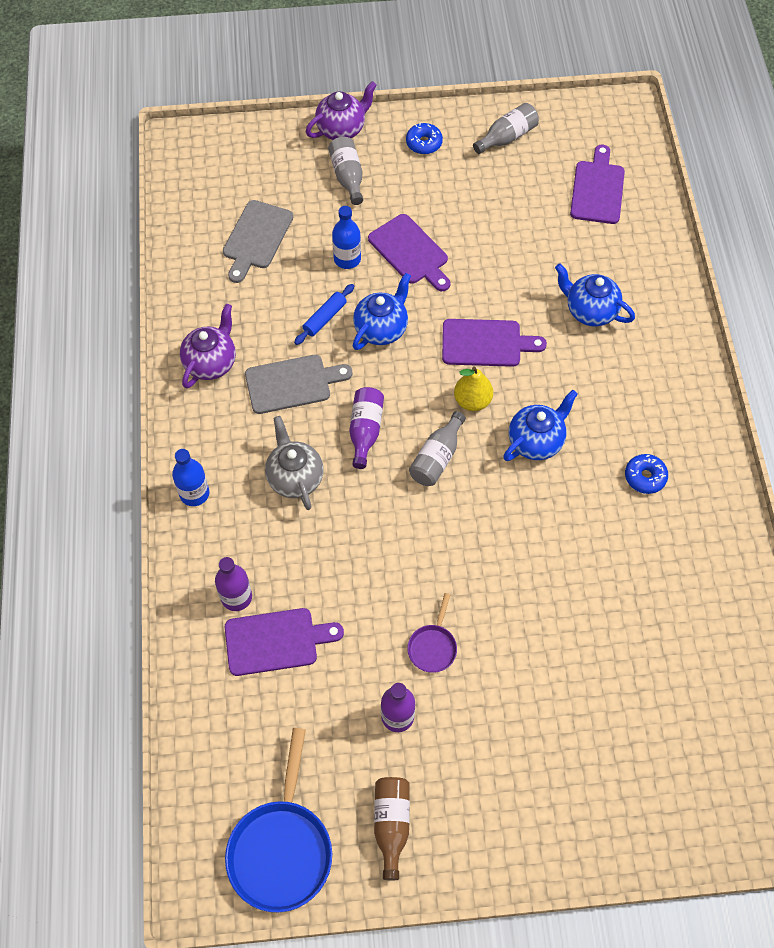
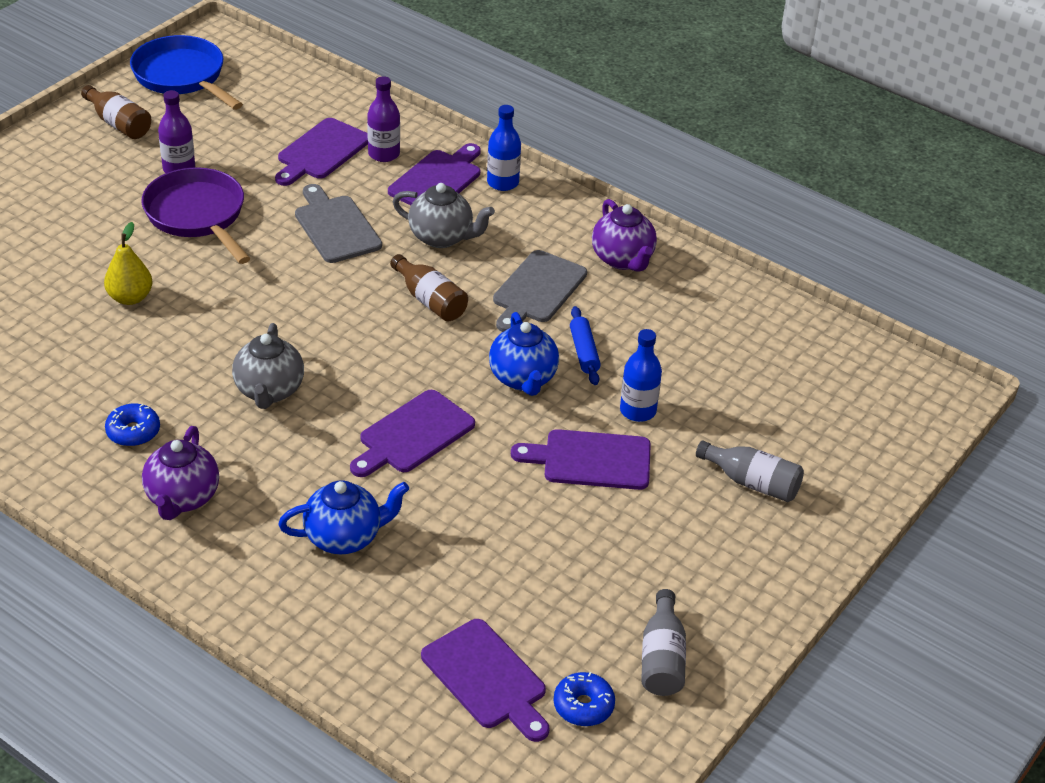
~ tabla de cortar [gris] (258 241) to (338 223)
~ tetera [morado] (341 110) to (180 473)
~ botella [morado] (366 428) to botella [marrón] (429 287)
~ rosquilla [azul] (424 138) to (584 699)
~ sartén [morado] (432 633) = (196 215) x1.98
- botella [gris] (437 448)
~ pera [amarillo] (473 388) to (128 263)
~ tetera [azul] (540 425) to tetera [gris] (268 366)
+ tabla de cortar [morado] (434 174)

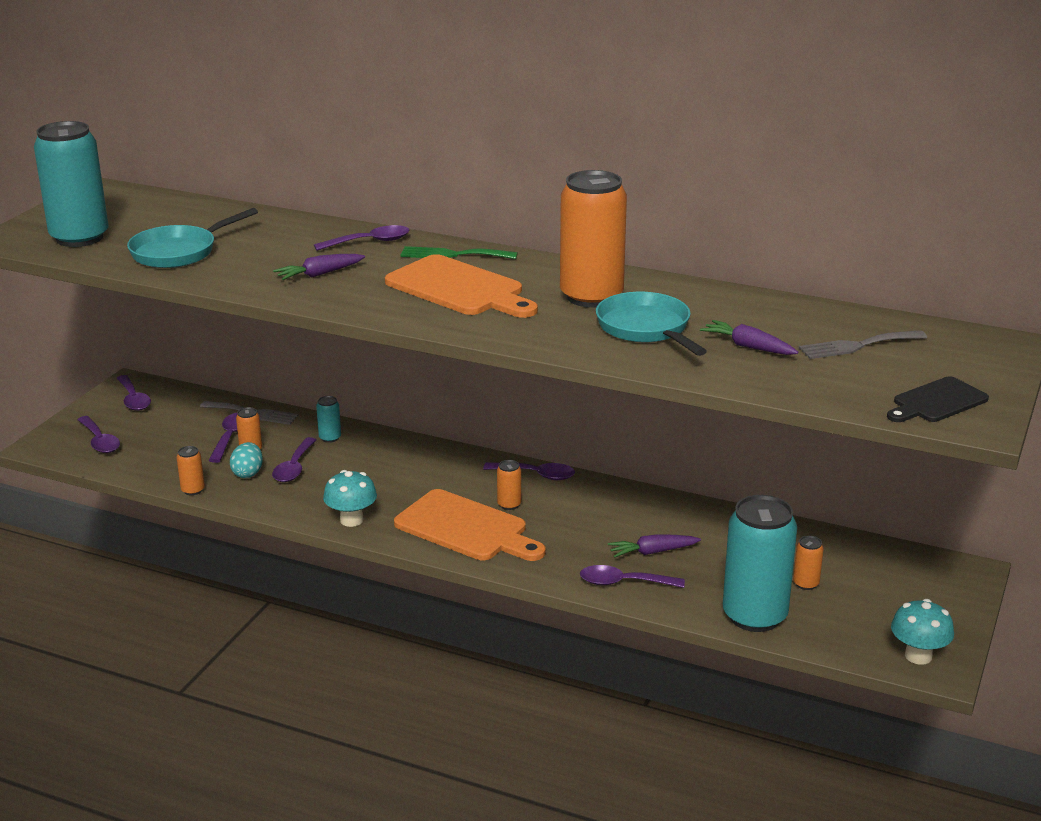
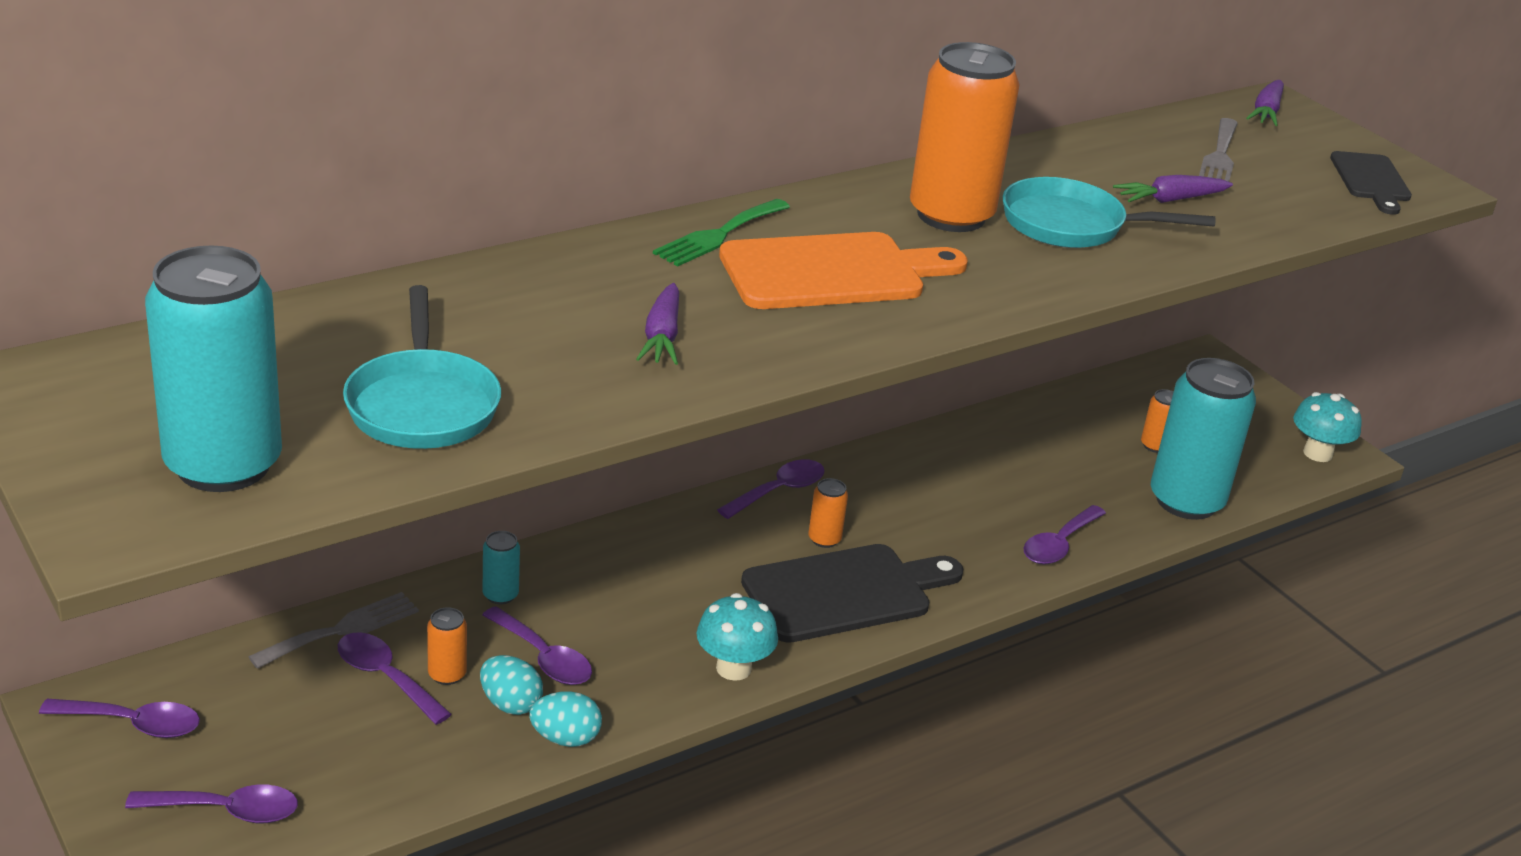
- lata [naranja] (190 470)
- cuchara [morado] (362 238)
~ tabla de cortar [naranja] (469 525) to tabla de cortar [negro] (852 593)
~ zanahoria [morado] (654 546) to (1265 103)
+ huevo [turquesa] (565 719)

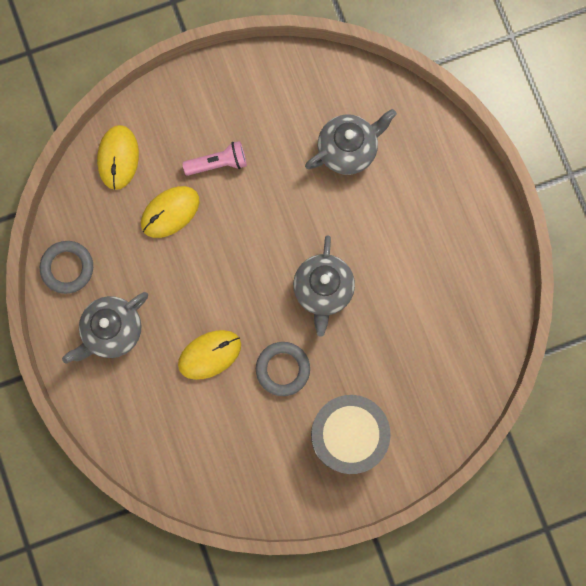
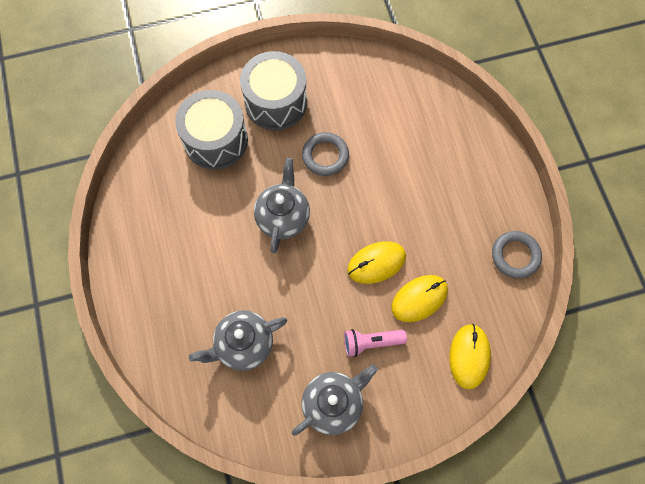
~ tetera [gris] (105 328) to (335 400)
~ ratón [amarillo] (209 355) to (376 262)
+ tambor [gris] (211 130)

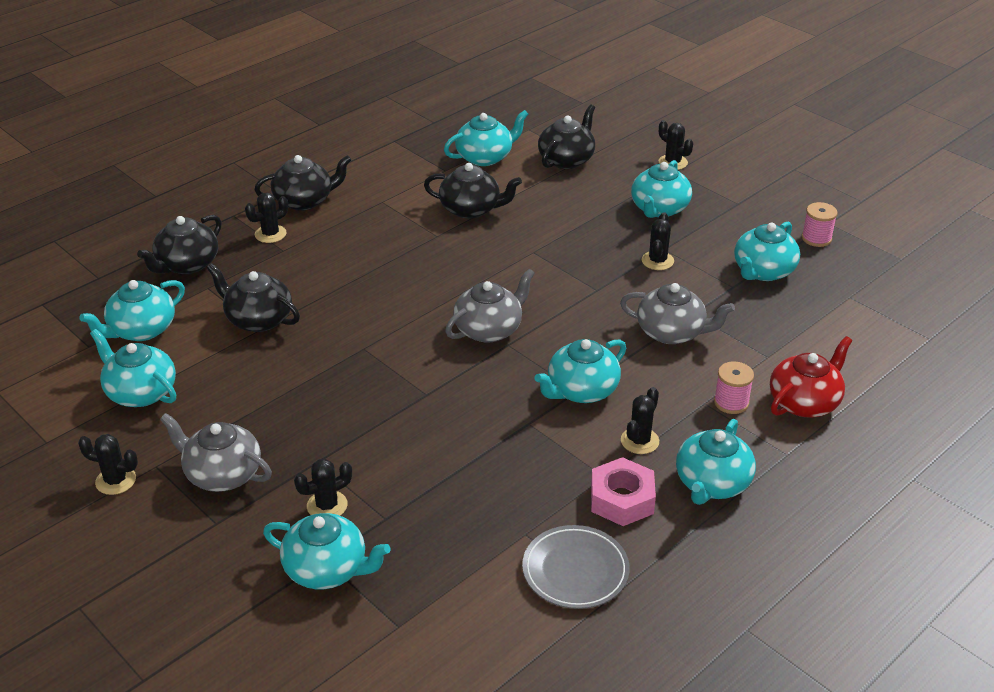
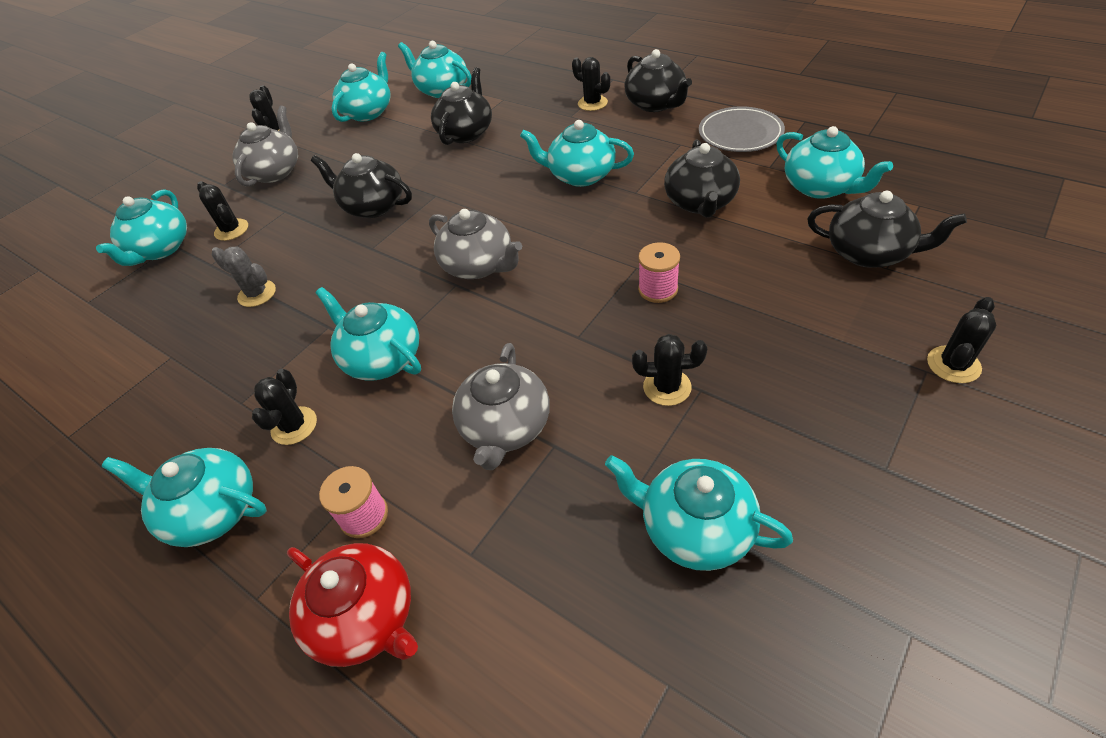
~ tetera [negro] (179 244) to (361 185)
~ plato [gris] (576 567) to (742 129)
- tuerca [rosa] (623 491)
~ cactus [negro] (640 420) = (284 407) 75 degrees clockwise
~ tetera [turquesa] (661 189) to (577 153)
~ carrete [rosa] (820 224) to (659 272)
+ cactus [gris] (244 276)

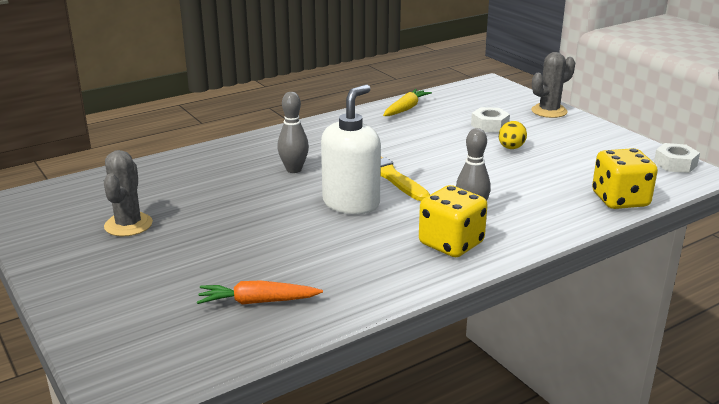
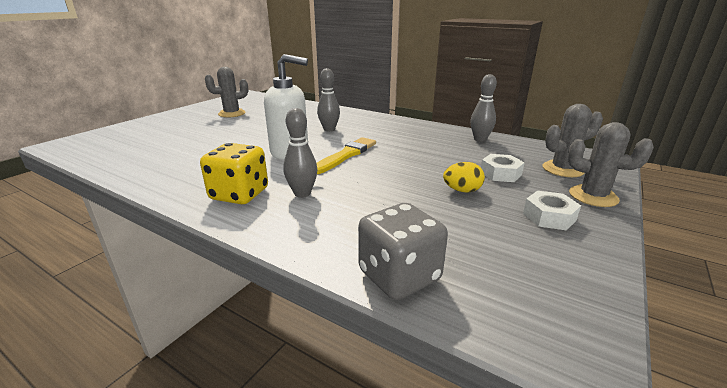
- zanahoria [naranja] (260 292)
~ zanahoria [amarillo] (407 102) to bolo [gris] (483 108)
~ dado [amarillo] (625 178) to dado [gris] (403 251)
~ tuerca [blanco] (677 158) to (552 211)
+ cactus [gris] (573 140)

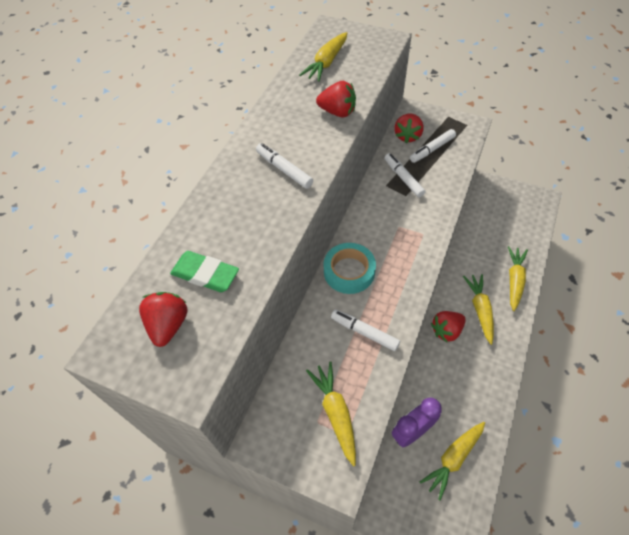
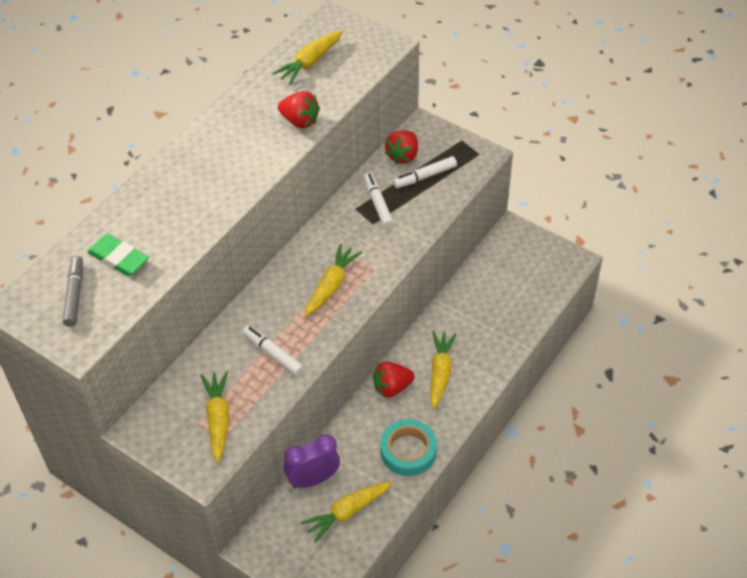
~ fresa [rojo] (163 319) to rotulador [gris] (72 291)
- rotulador [blanco] (284 166)
~ cinta adhesiva [turquesa] (349 268) to (408 447)
~ zanahoria [amarillo] (518 278) to (333 280)

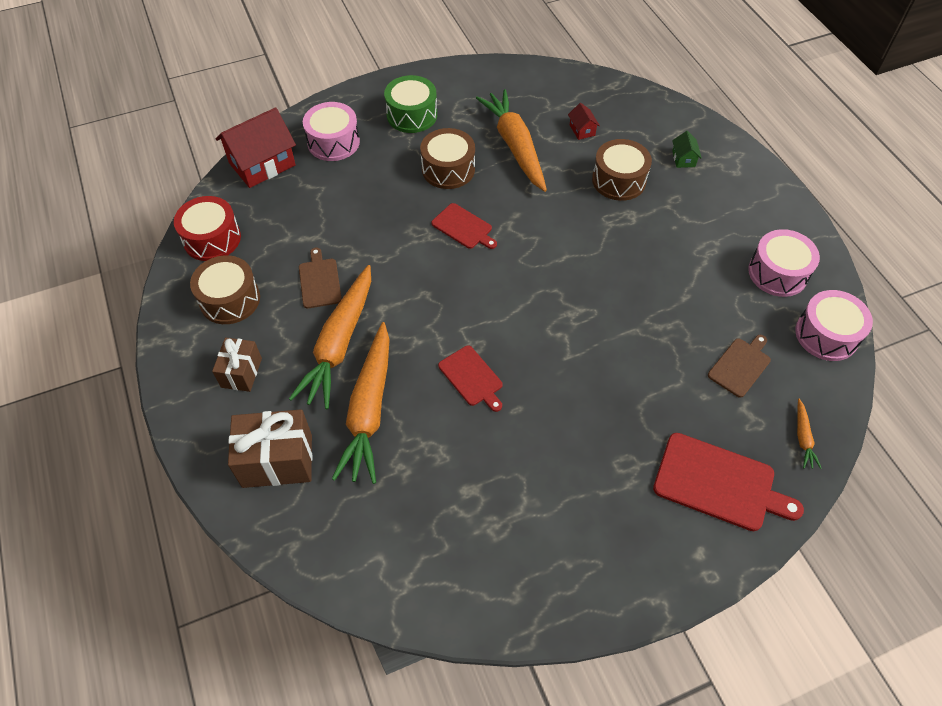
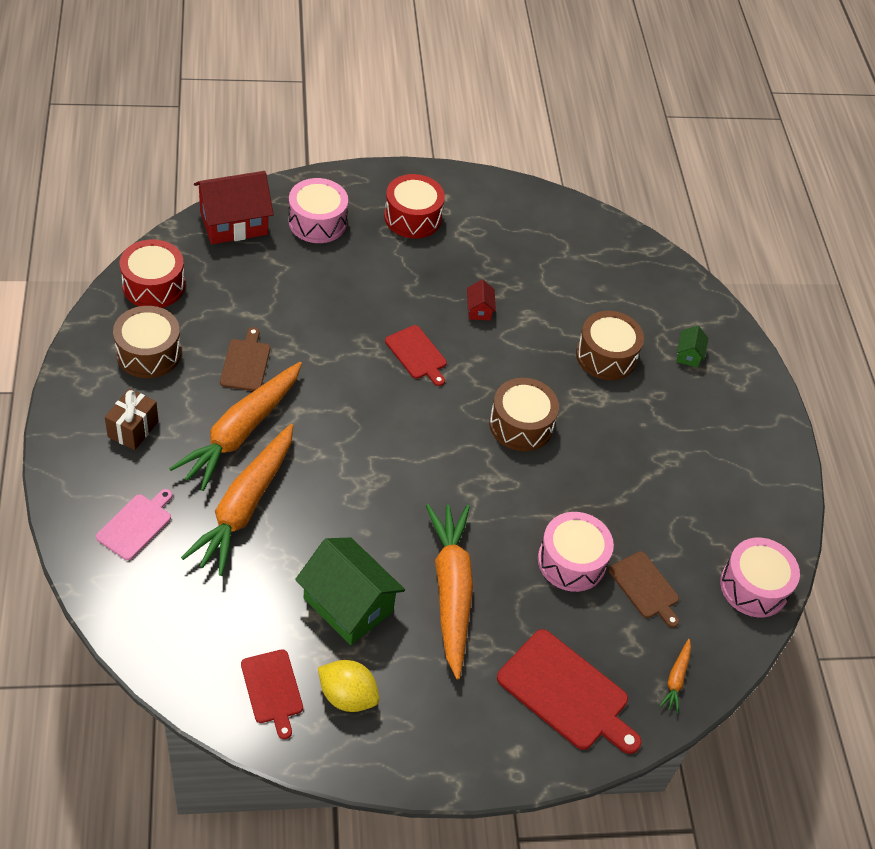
~ regalo [marrón] (270 448) to tabla de cortar [rosa] (134 524)
~ tambor [verde] (410 104) to tambor [rojo] (414 206)
~ tambor [marrón] (447 158) to (524 414)
~ tabla de cortar [rojo] (470 378) to (272 694)
~ zanahoria [naranja] (511 140) to (449 591)
~ casa [rojo] (584 121) to (481 300)
~ tabla de cortar [marrón] (739 366) = (644 589) 90 degrees clockwise
~ tambor [rosa] (784 263) to (576 552)
+ casa [verde] (350 591)
+ limón [amarillo] (348 686)

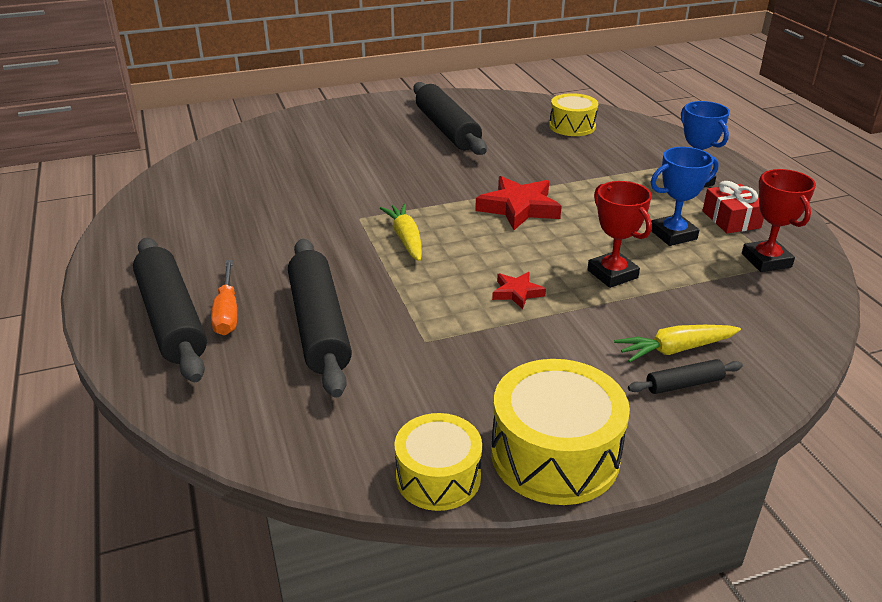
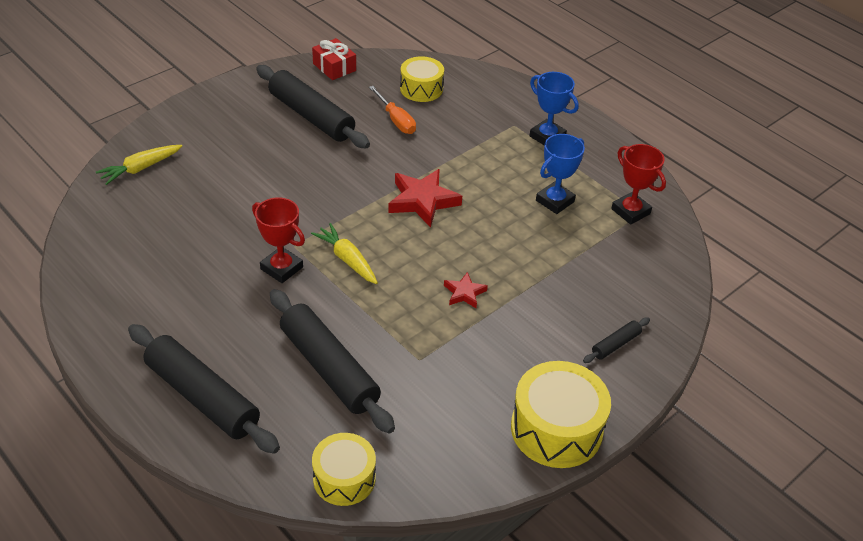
~ destornillador [naranja] (224 297) to (392 110)
~ tambor [amarillo] (438 462) to (344 469)
~ trofeo [rojo] (619 234) to (278 240)
~ zanahoria [amarillo] (677 344) to (139 165)
~ regalo [rojo] (733 207) to (334 59)

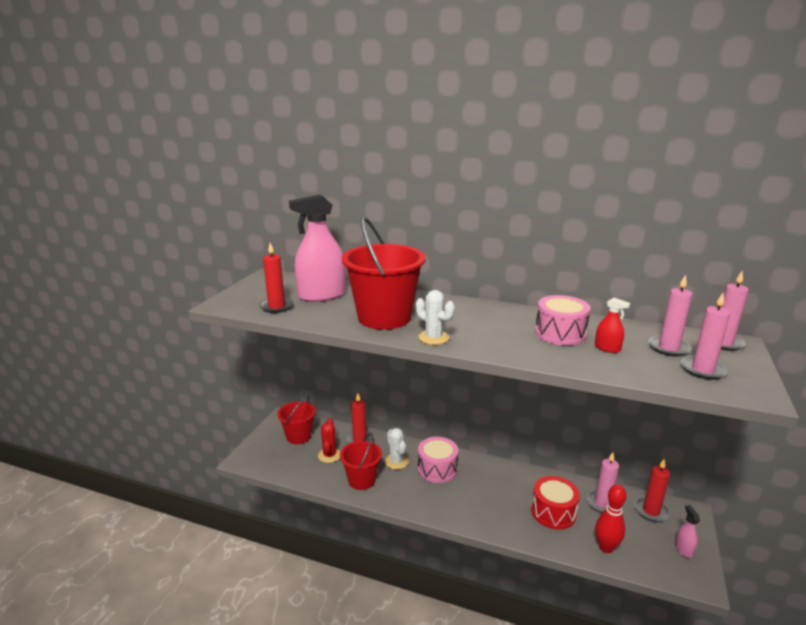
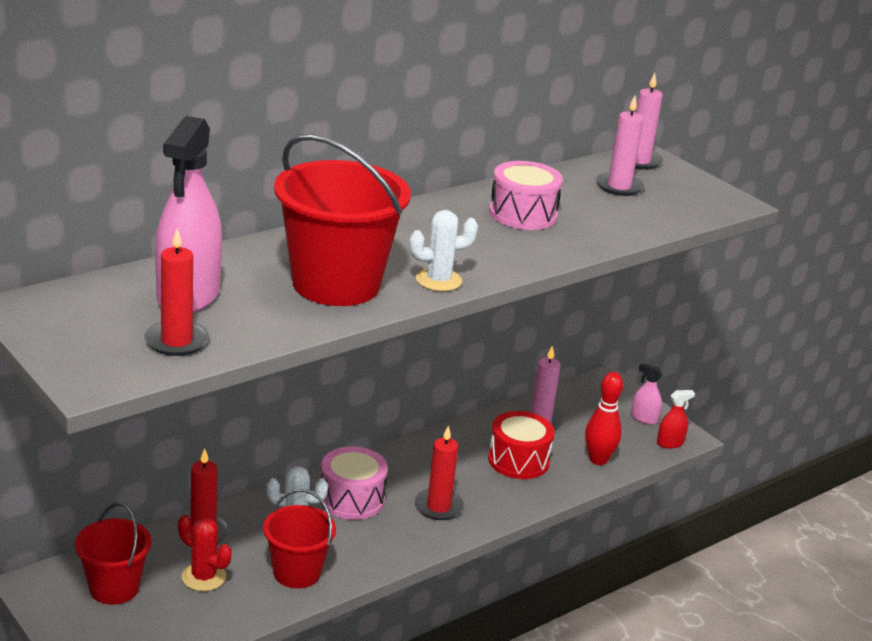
~ pulverizador [rojo] (612 325) to (676 419)
~ vela [rojo] (652 490) to (439 472)
- vela [rosa] (705 336)

